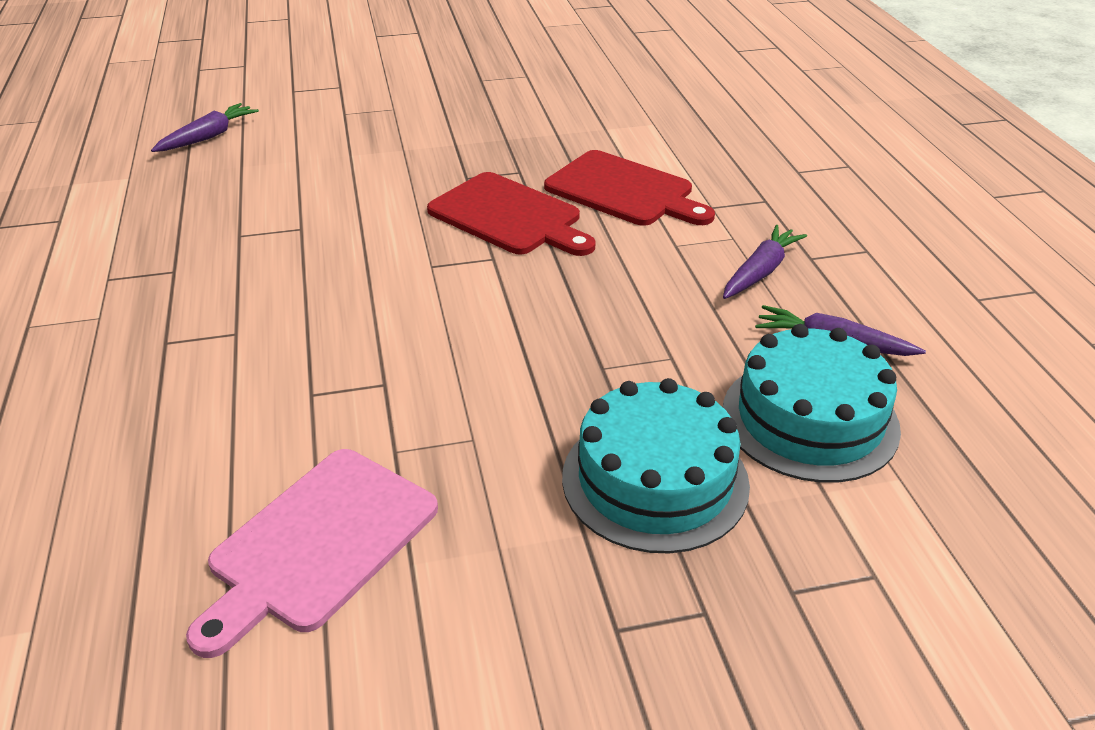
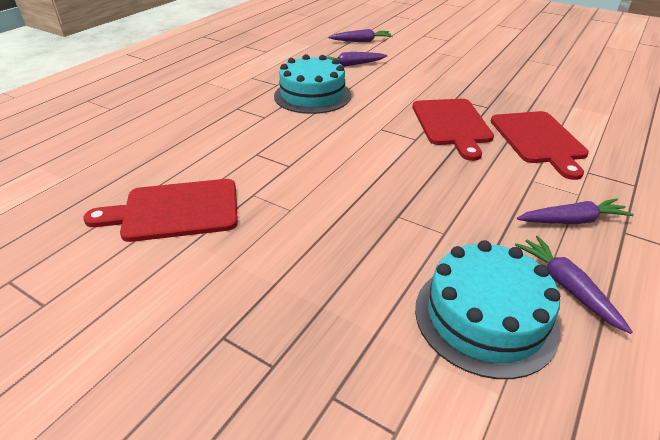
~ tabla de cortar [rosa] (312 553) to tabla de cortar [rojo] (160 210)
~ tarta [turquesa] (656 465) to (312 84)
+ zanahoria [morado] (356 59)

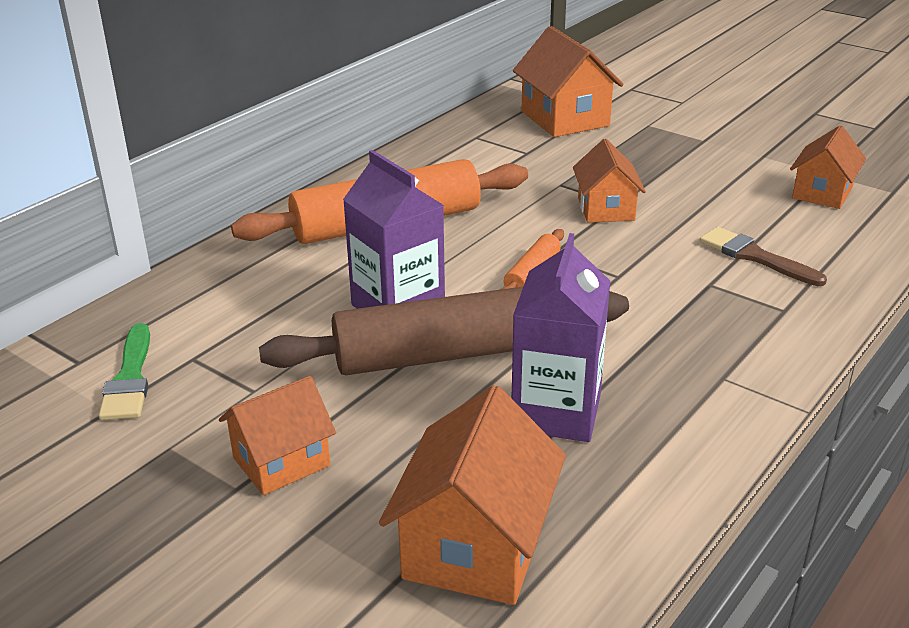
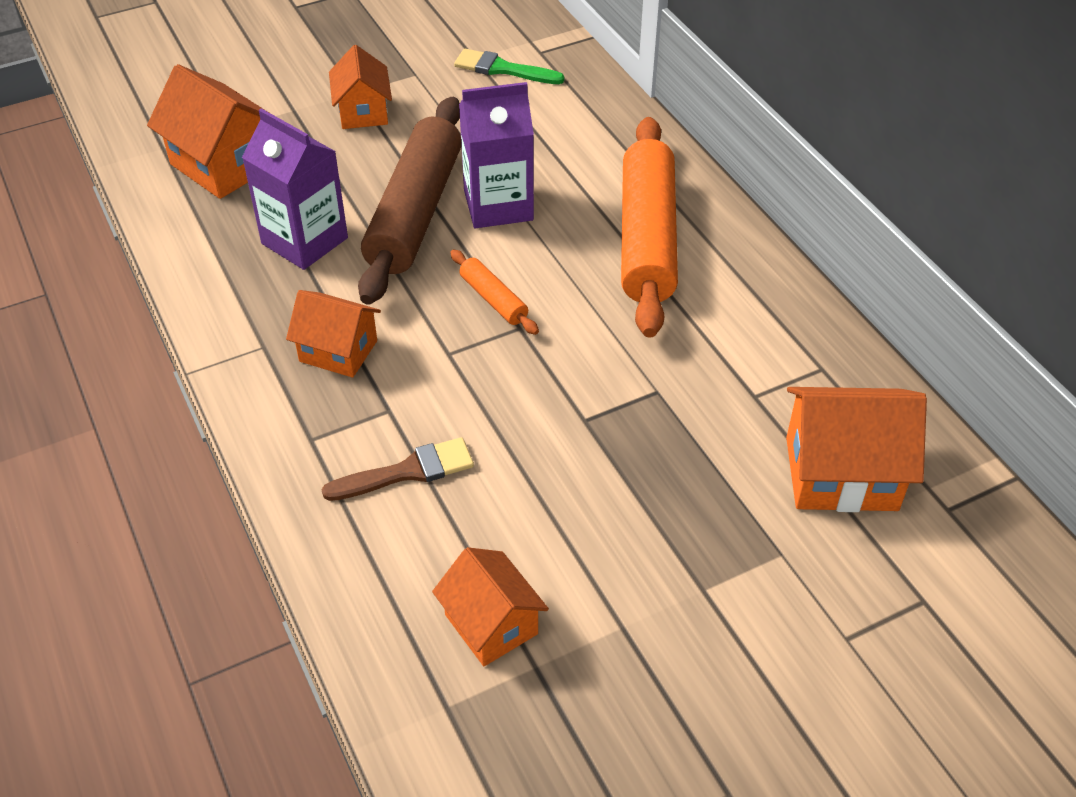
~ casa [naranja] (609 181) to (333 334)

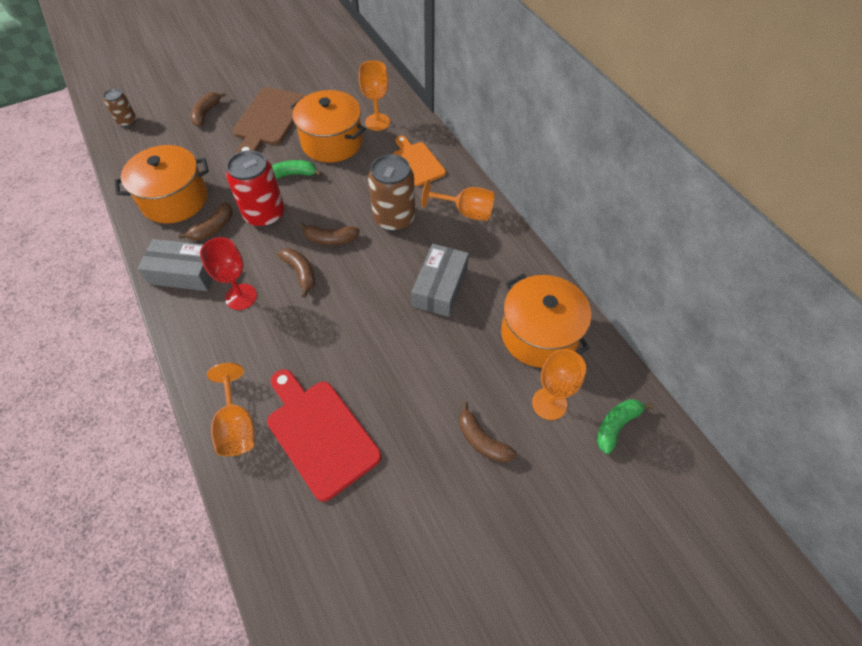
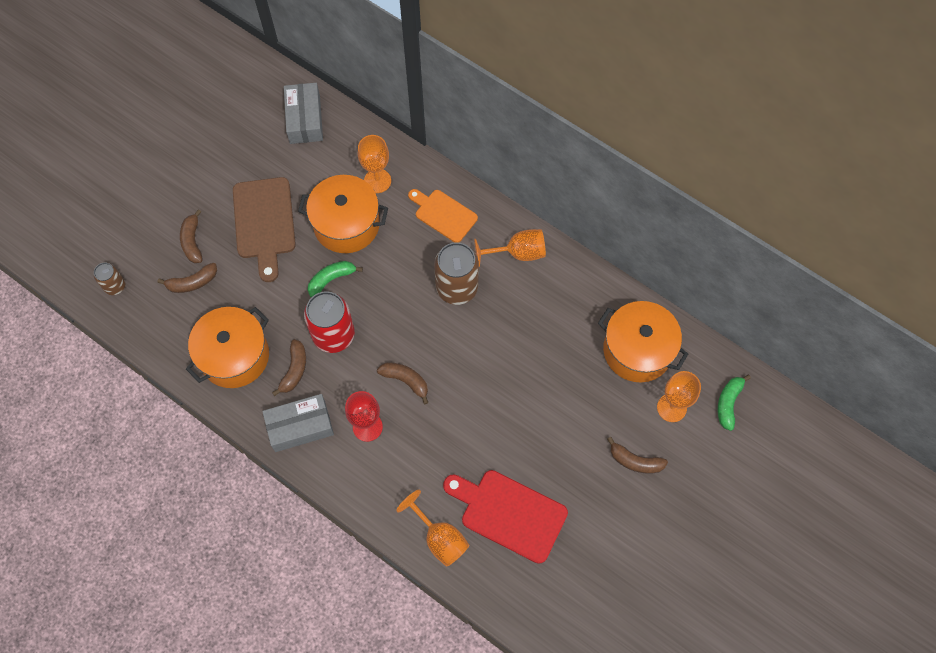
~ plátano [marrón] (329 233) to (187 278)
~ caja [gris] (440 280) to (303 113)

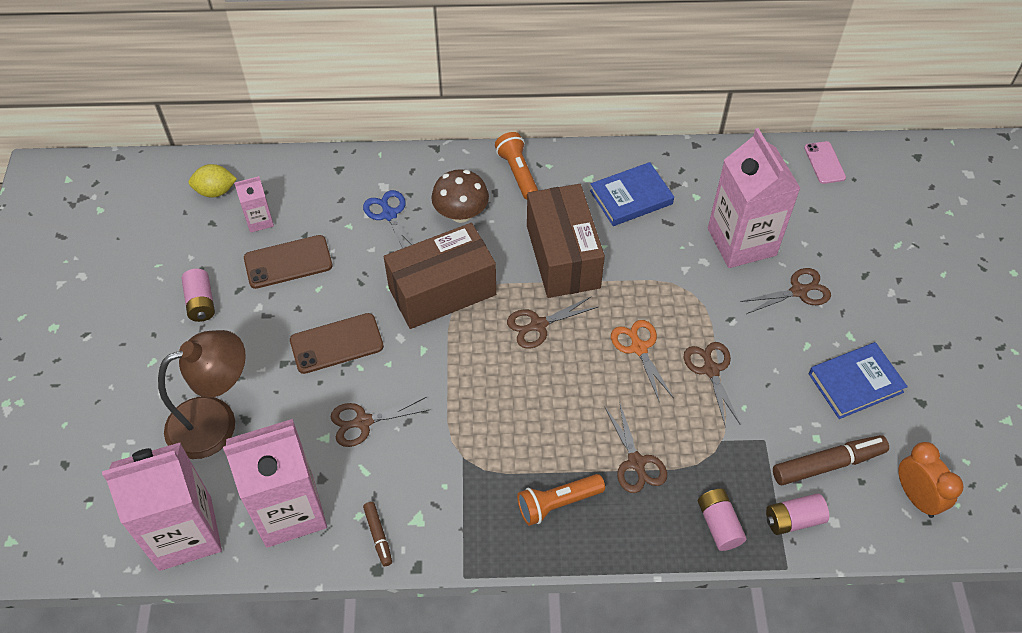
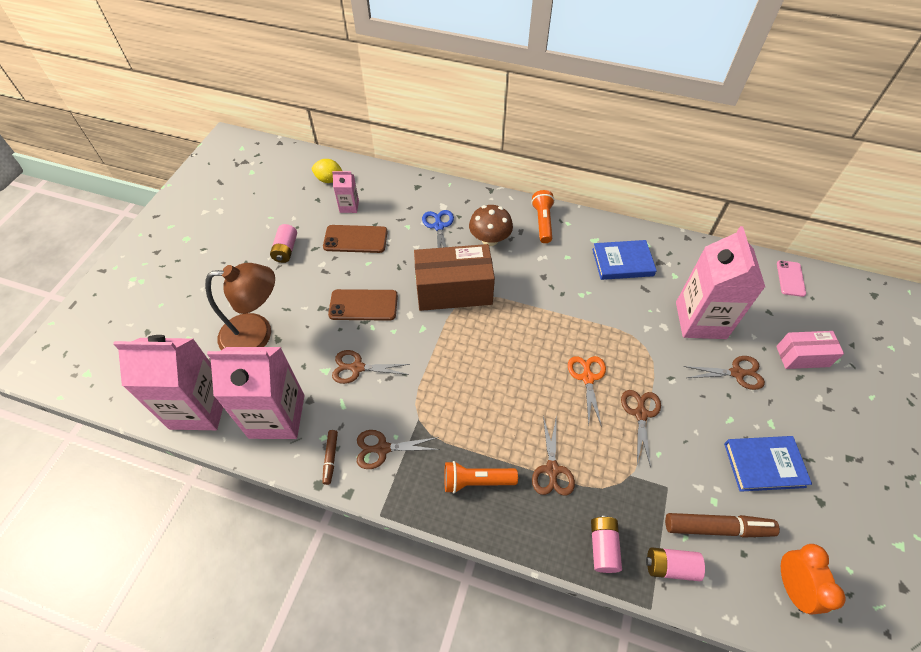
~ tijeras [marrón] (552 322) to (398 449)
- caja [marrón] (566 241)
+ caja [rosa] (810 350)

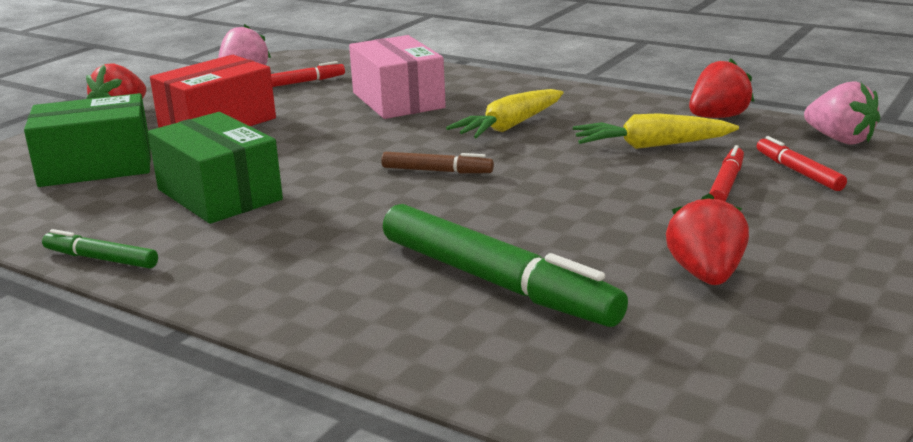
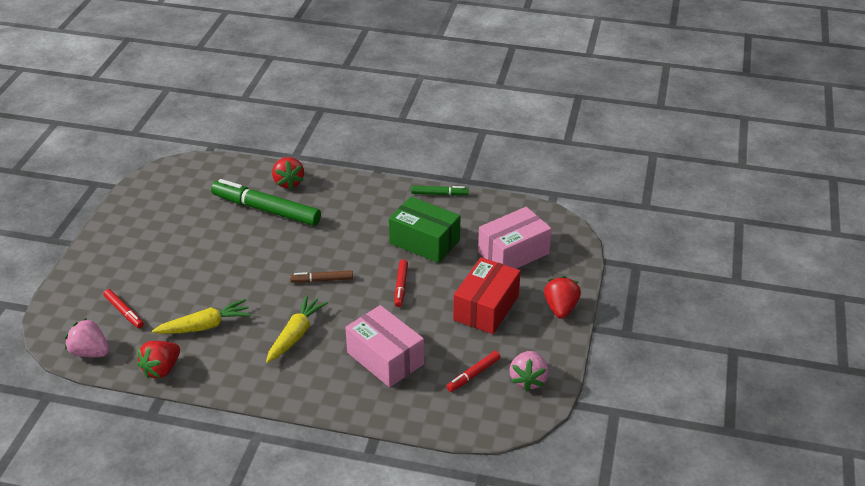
~ caja [verde] (87 140) to caja [rosa] (515 238)
~ fresa [rojo] (707 239) to (288 173)
~ rotulador [rojo] (726 173) to (401 283)

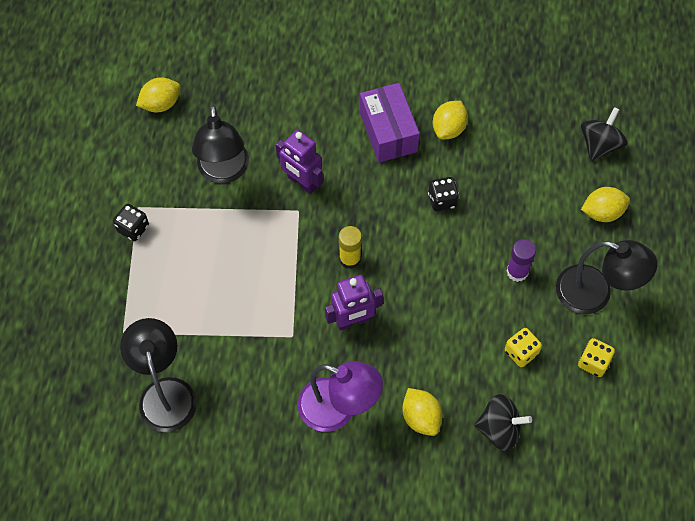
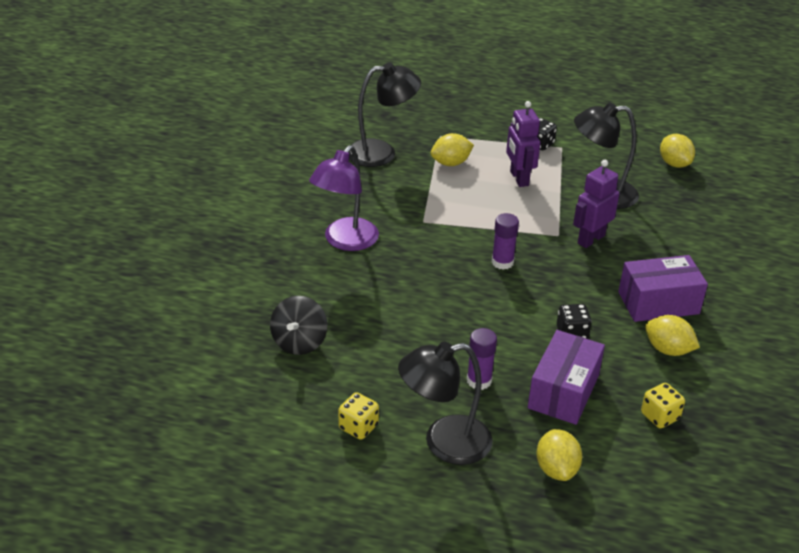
~ robot [morado] (354 303) to (523 144)
~ barra de pegamento [amarillo] (350 247) to barra de pegamento [morado] (505 241)
~ limón [amarillo] (422 412) to (452 149)
~ dado [amarillo] (523 347) to (663 405)
~ lámpara [negro] (606 277) = (445 403) 45 degrees clockwise
- peonza [negro] (604 134)
+ caja [morado] (566 377)

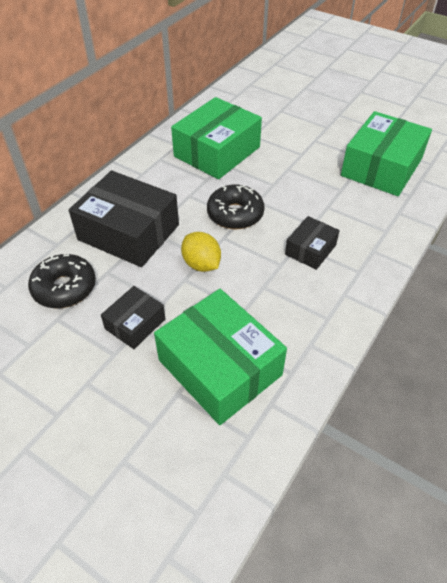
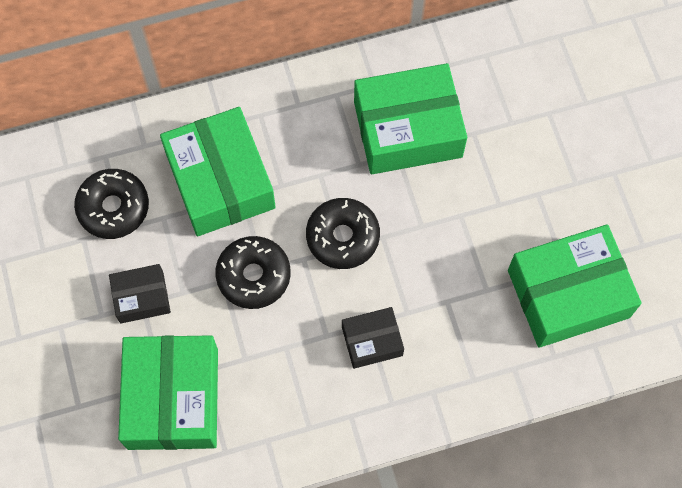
~ caja [negro] (124 219) to caja [verde] (218 171)
~ limón [amarillo] (201 252) to rosquilla [negro] (253 272)

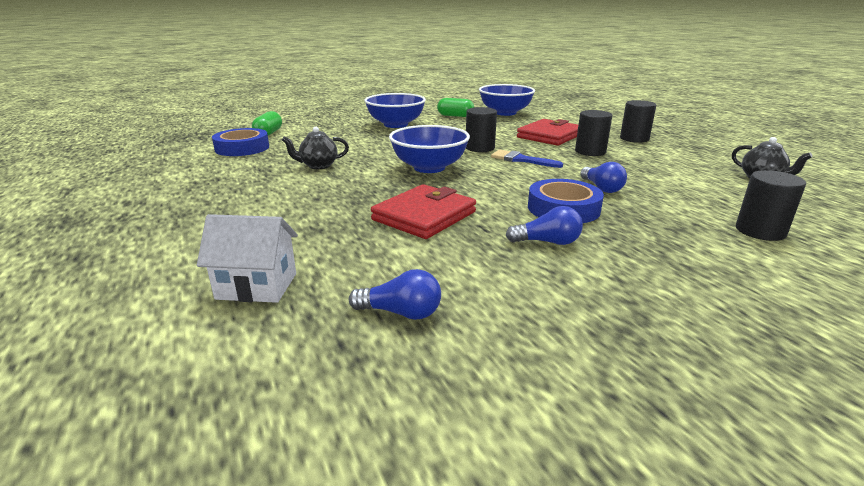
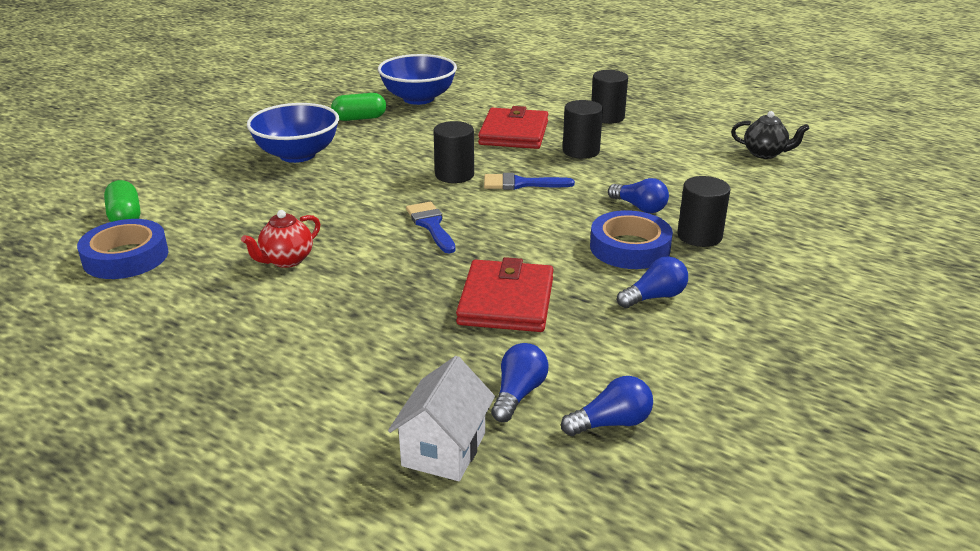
~ casa [blanco] (247 258) = (441 418) 45 degrees counterclockwise
~ tetera [negro] (315 148) to tetera [rojo] (280 239)
~ cuenco [azul] (429 149) to pincel [azul] (431 228)
~ cilindro [negro] (771 205) to (703 211)
+ bombilla [azul] (519 382)

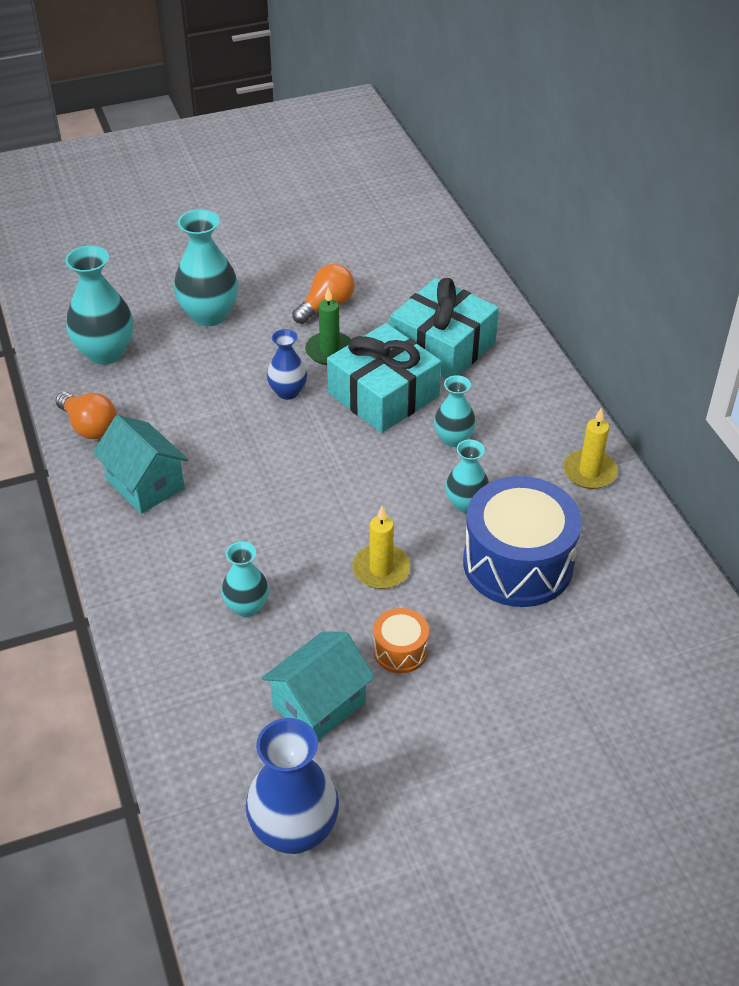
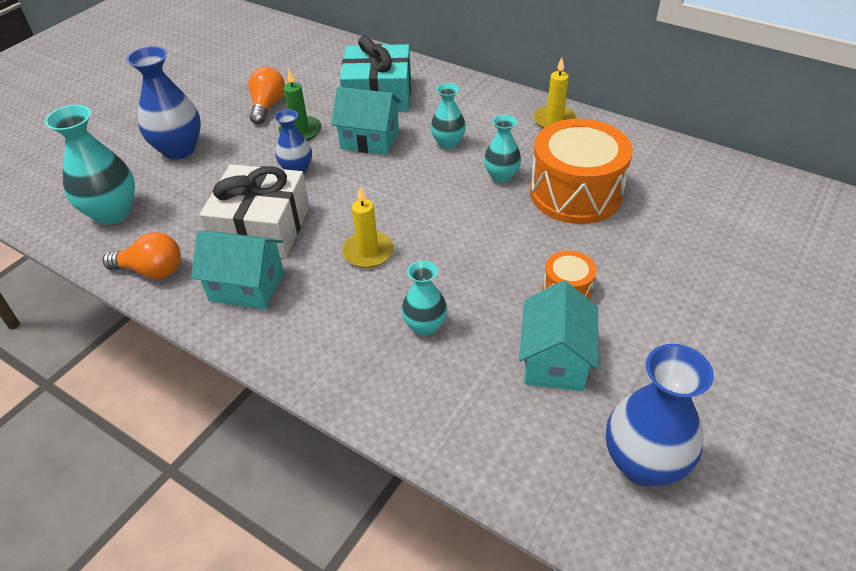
~ florero [turquesa] (206 267) to florero [azul] (163 102)
~ regalo [turquesa] (384 378) to casa [turquesa] (366 121)
~ vela [amarillo] (381 547) to (368 227)
~ tambor [azul] (522 541) to tambor [naranja] (581 171)
+ regalo [blanco] (255 211)

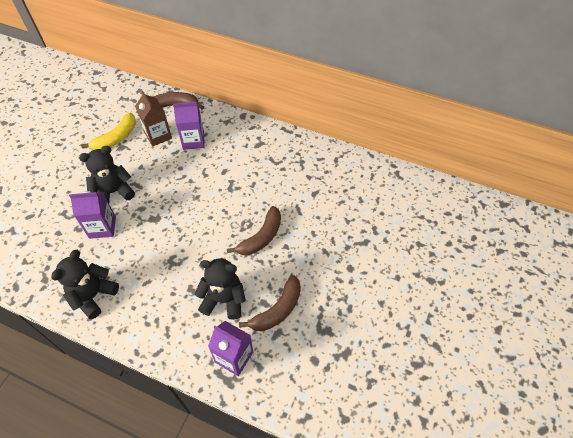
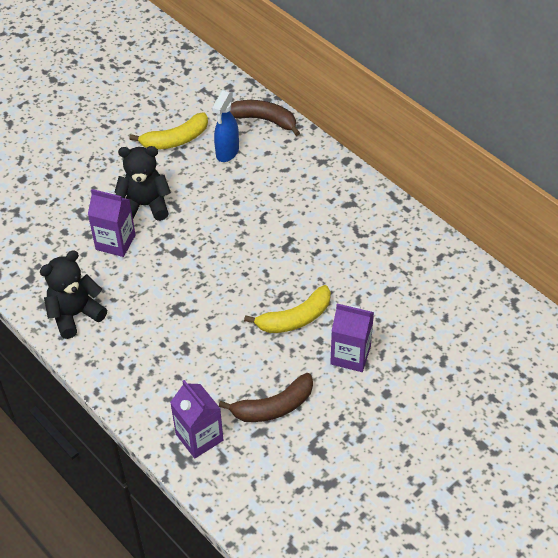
~ cartón de leche [marrón] (153 118) to pulverizador [azul] (225 126)
~ cartón de leche [morado] (189 126) to (352 338)
- osito [negro] (220 289)
~ plátano [marrón] (254 230) to plátano [amarillo] (287 309)

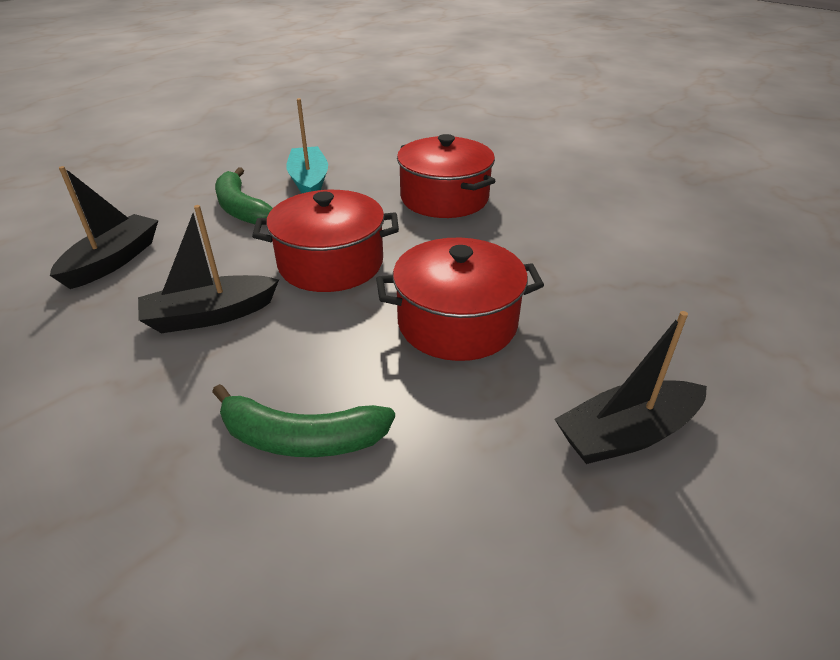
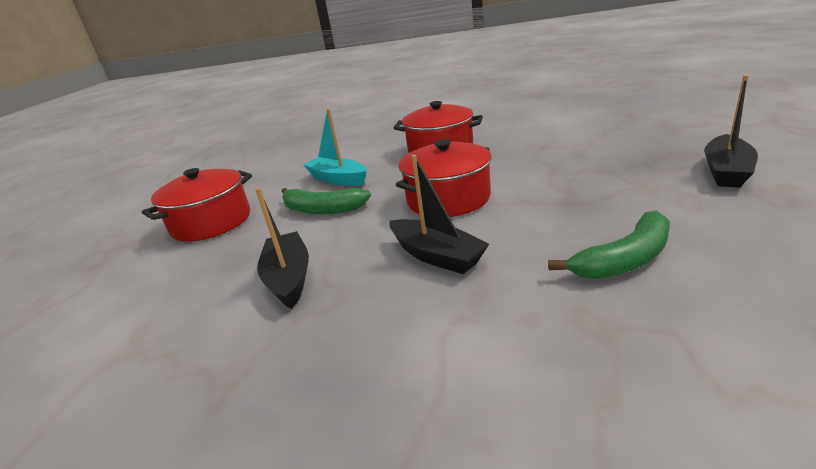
~ barco [negro] (208 269) = (439 214) 75 degrees counterclockwise
~ olla [rojo] (460 299) to (197 205)

